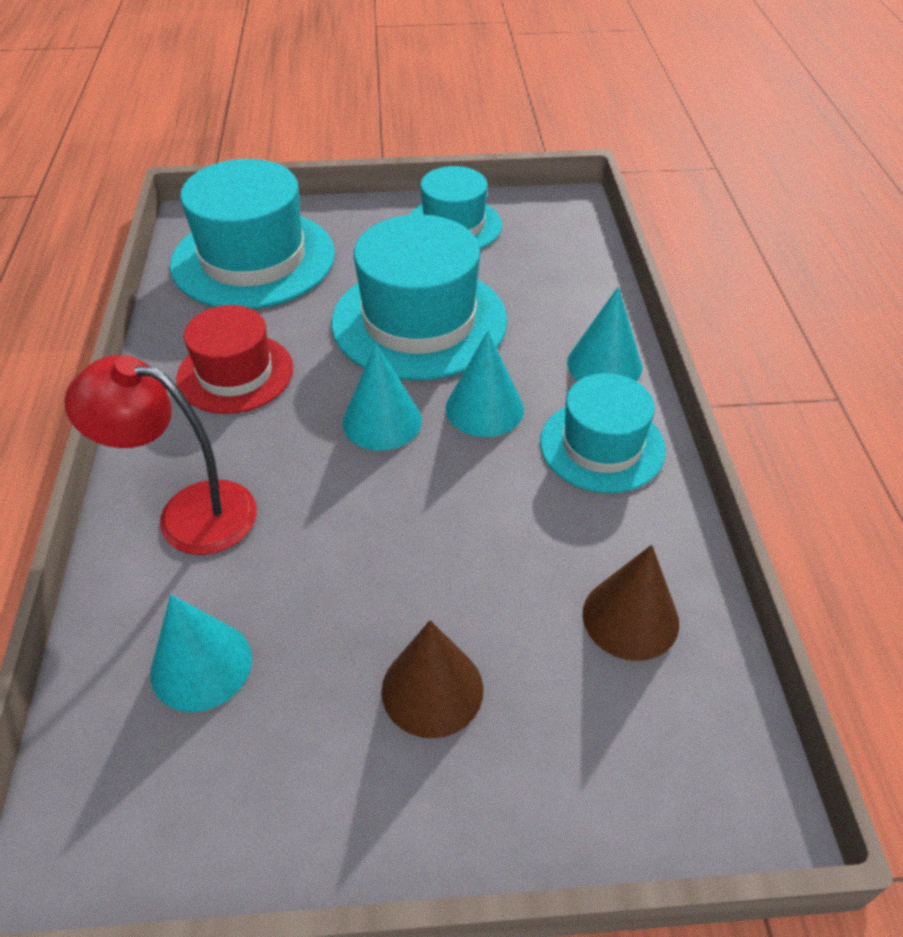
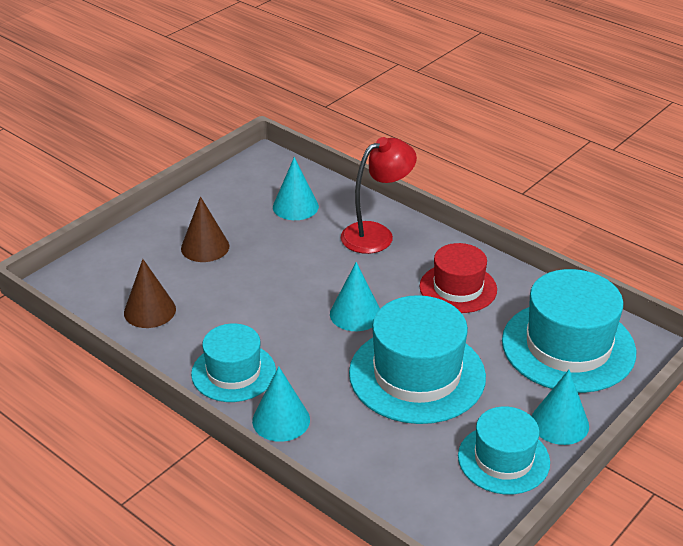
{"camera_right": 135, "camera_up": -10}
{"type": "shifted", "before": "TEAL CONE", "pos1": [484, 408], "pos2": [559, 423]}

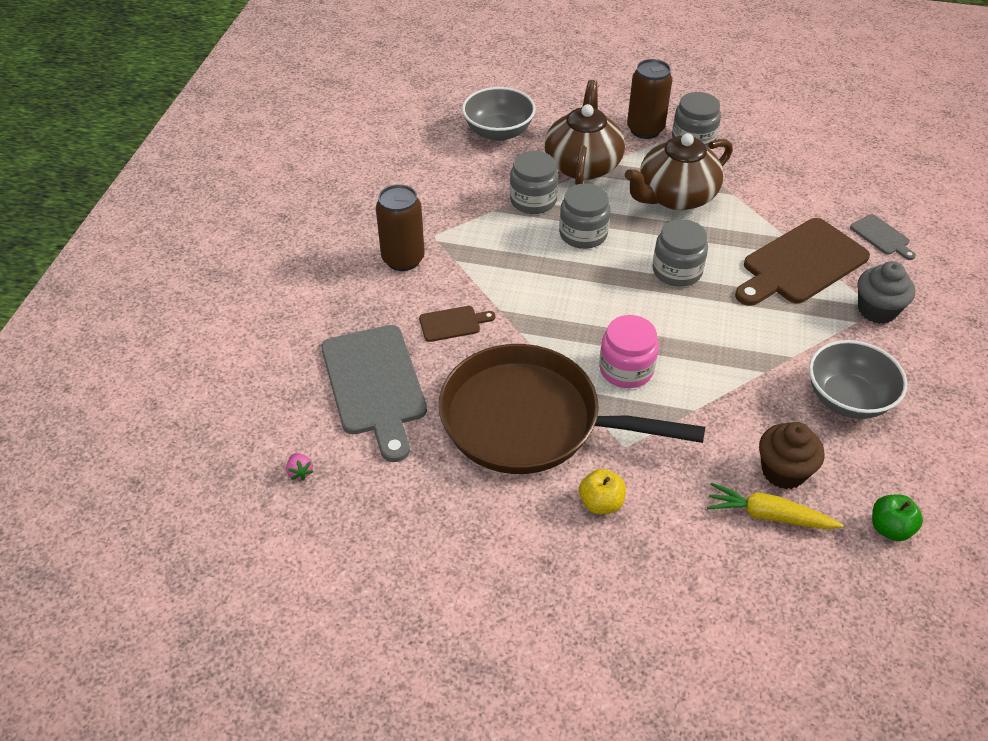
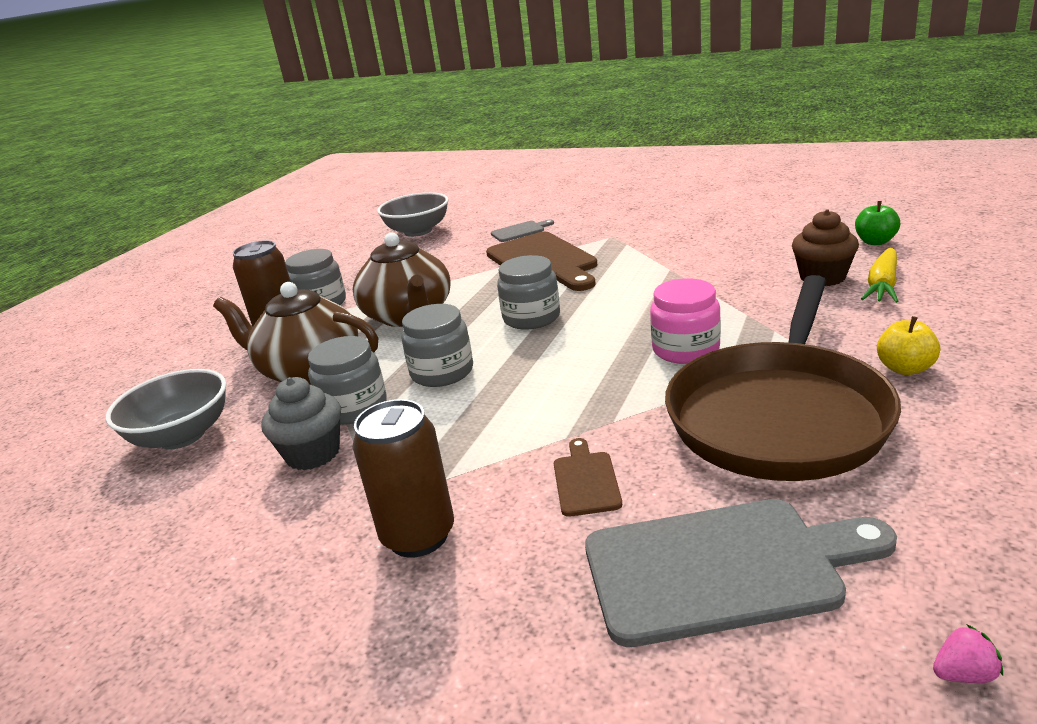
{"camera_right": -75, "camera_up": -20}
{"type": "shifted", "before": "GRAY DEEP DISH", "pos1": [847, 399], "pos2": [418, 231]}
{"type": "shifted", "before": "GRAY MUFFIN", "pos1": [877, 310], "pos2": [313, 454]}

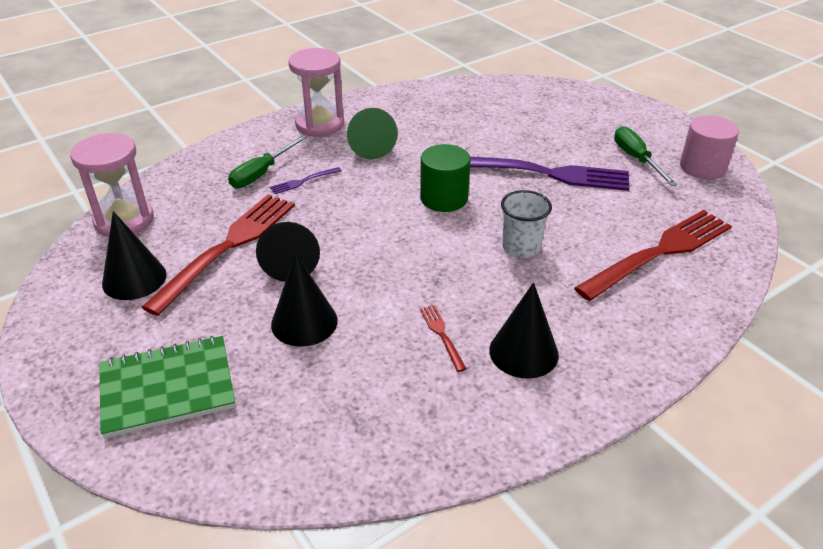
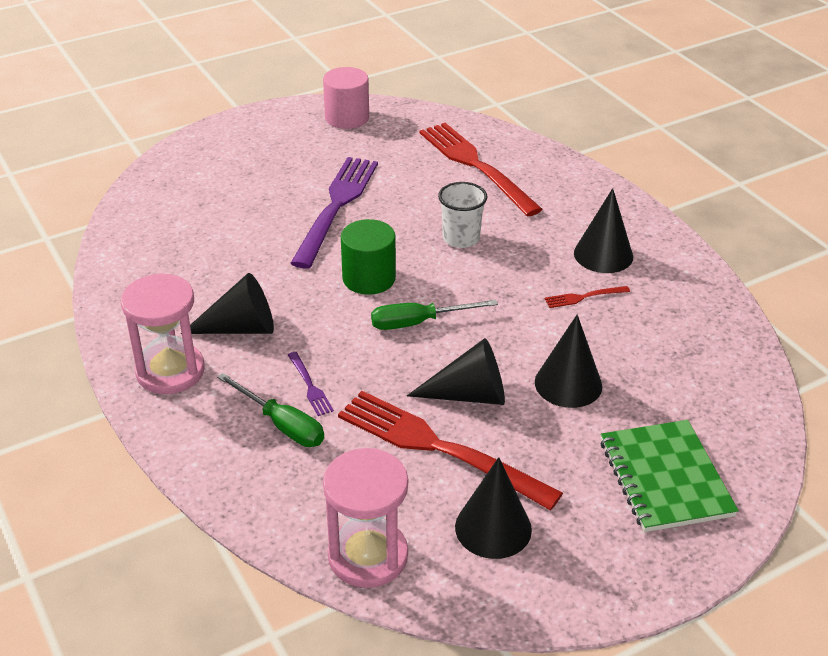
{"camera_right": -85, "camera_up": 0}
{"type": "repainted", "before": "LEAF-GREEN CONE", "after": "JET-BLACK CONE", "pos1": [369, 145], "pos2": [241, 328]}
{"type": "shifted", "before": "LEAF-GREEN HAND SCREWDRIVER", "pos1": [636, 159], "pos2": [418, 322]}

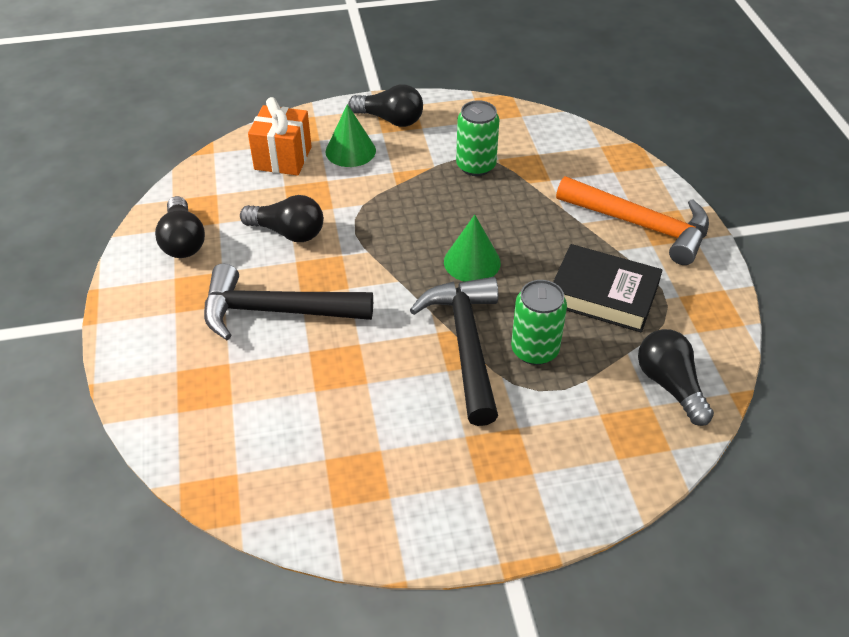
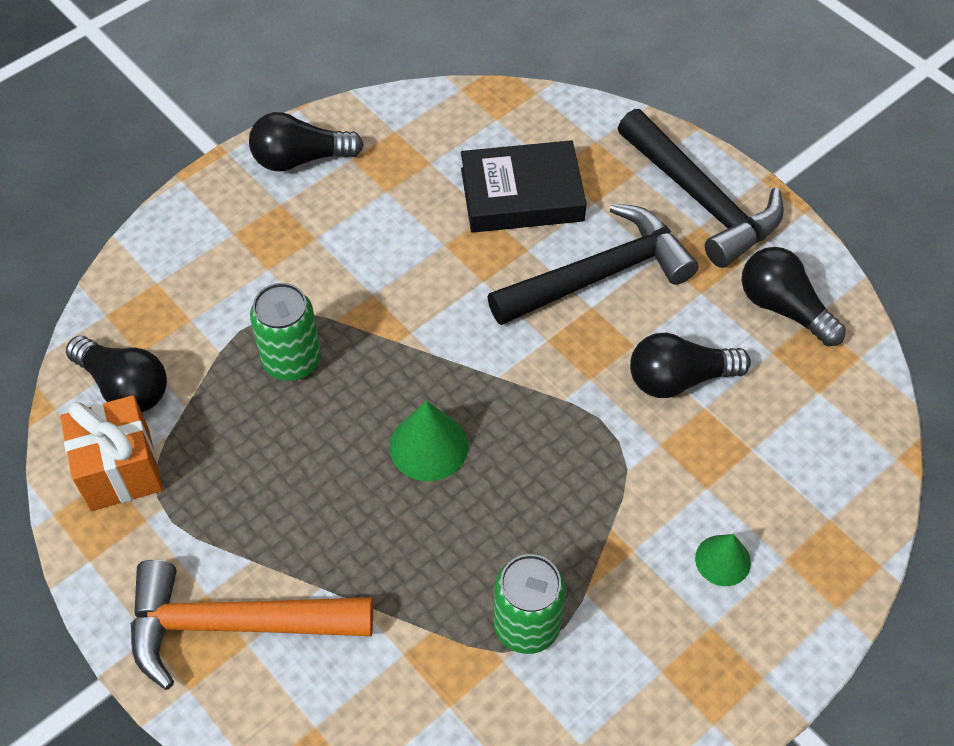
{"camera_right": 150, "camera_up": 10}
{"type": "shifted", "before": "BRIGHT ORANGE PRESENT", "pos1": [283, 158], "pos2": [120, 470]}
{"type": "scaled", "before": "LEAF-GREEN CONE", "pos1": [350, 151], "pos2": [723, 560], "scale": 0.67}
{"type": "shifted", "before": "JET-BLACK LIGHT BULB", "pos1": [390, 119], "pos2": [300, 159]}
{"type": "shifted", "before": "JET-BLACK HAMMER", "pos1": [466, 344], "pos2": [701, 200]}
{"type": "shifted", "before": "JET-BLACK BOOK", "pos1": [603, 294], "pos2": [522, 195]}

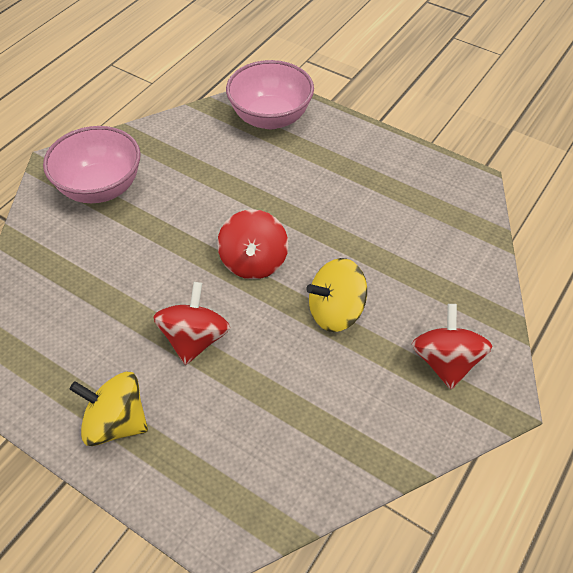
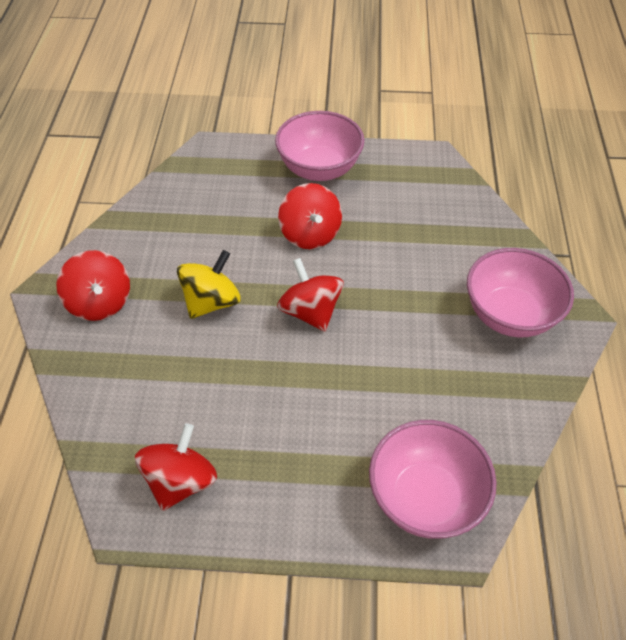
{"camera_right": 150, "camera_up": 0}
{"type": "swapped", "before": "GOLDEN SPINNING TOP", "after": "PINK DEEP DISH", "pos1": [116, 423], "pos2": [319, 169]}
{"type": "new", "after": "RED SPINNING TOP", "pos2": [181, 481]}

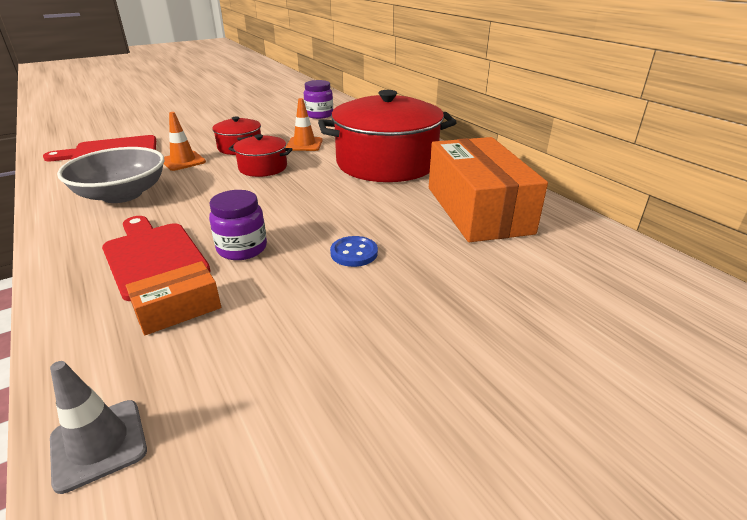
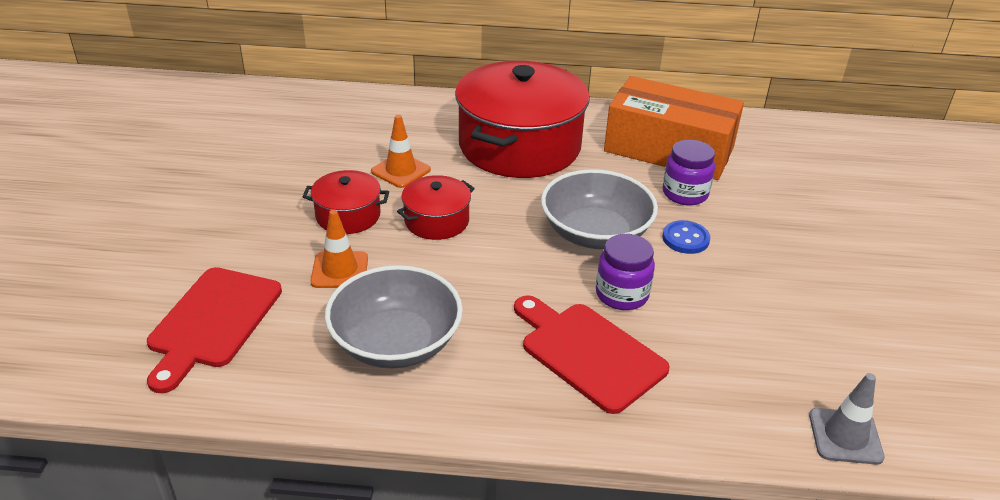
{"camera_right": -55, "camera_up": 5}
{"type": "rotated", "before": "RED BREAD BOARD", "pos1": [153, 257], "pos2": [588, 353], "turn": 45}
{"type": "gone", "before": "BRIGHT ORANGE BOX", "pos1": [178, 309]}
{"type": "shifted", "before": "VIOLET PRESERVE JAR", "pos1": [319, 115], "pos2": [685, 194]}
{"type": "new", "after": "GRAY DEEP DISH", "pos2": [595, 233]}

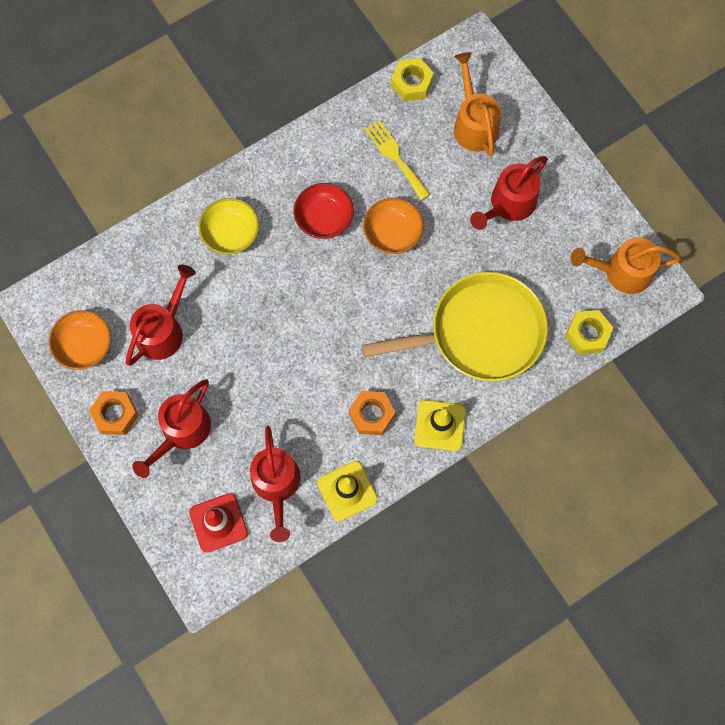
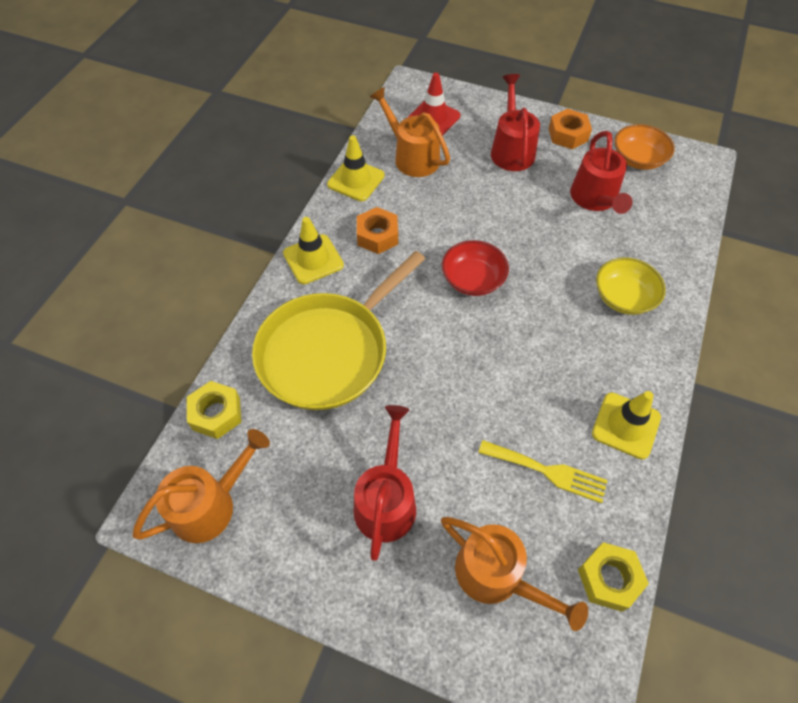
{"camera_right": 145, "camera_up": -15}
{"type": "repainted", "before": "RED SPRINKLING CAN", "after": "BRIGHT ORANGE SPRINKLING CAN", "pos1": [276, 486], "pos2": [412, 156]}
{"type": "shifted", "before": "RED DEEP DISH", "pos1": [324, 218], "pos2": [473, 279]}
{"type": "gone", "before": "BRIGHT ORANGE DEEP DISH", "pos1": [392, 233]}
{"type": "new", "after": "GOLDEN SAFETY CONE", "pos2": [626, 425]}

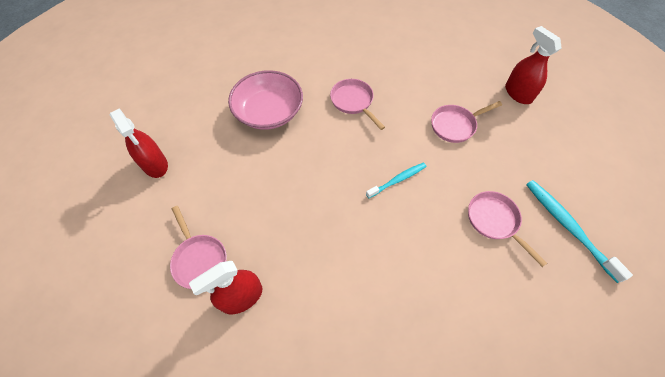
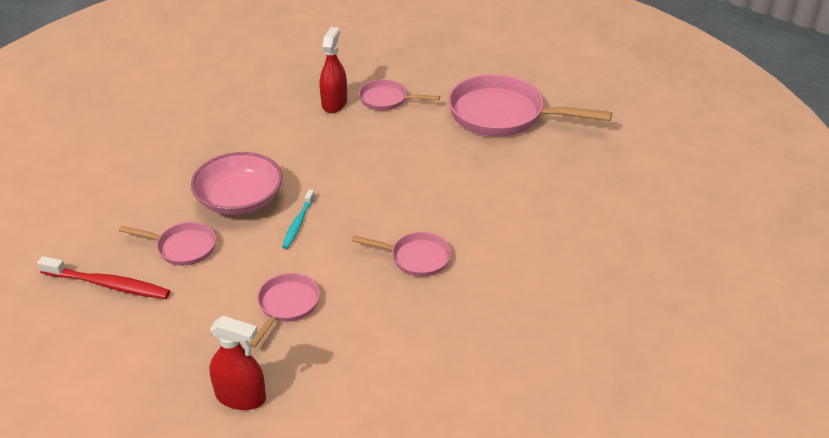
{"camera_right": 135, "camera_up": -20}
{"type": "swapped", "before": "RED SPRAY CLEANER", "after": "PINK SKILLET", "pos1": [155, 164], "pos2": [503, 115]}
{"type": "shifted", "before": "PINK DEEP DISH", "pos1": [269, 112], "pos2": [240, 200]}
{"type": "repainted", "before": "TEAL DENTAL BRUSH", "after": "RED DENTAL BRUSH", "pos1": [568, 226], "pos2": [108, 285]}

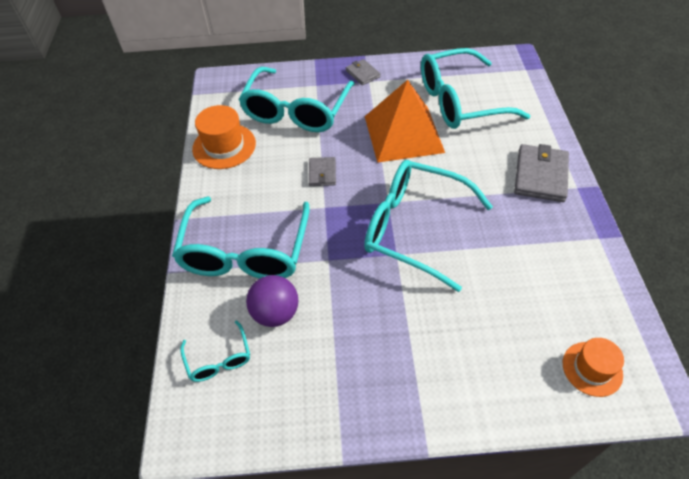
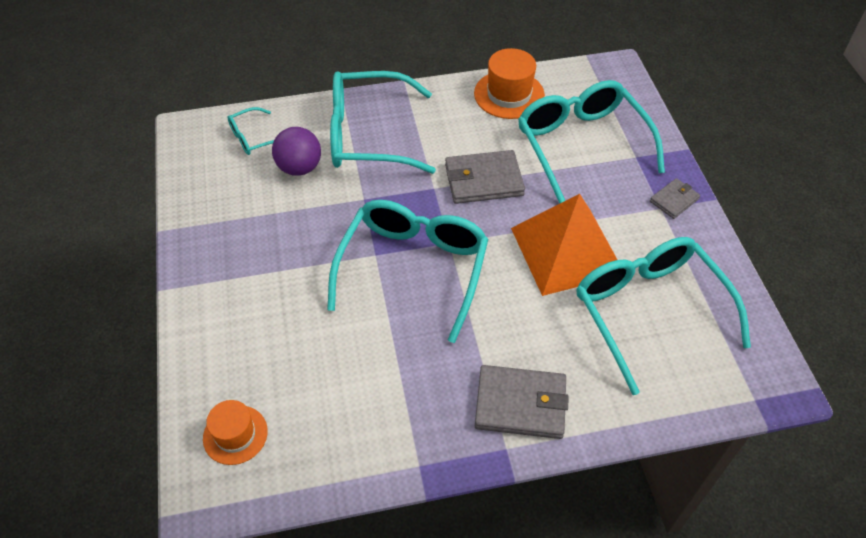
{"camera_right": 80, "camera_up": 0}
{"type": "rotated", "before": "TEAL GLASSES", "pos1": [296, 111], "pos2": [581, 144], "turn": 60}
{"type": "scaled", "before": "GRAY CARD WALLET", "pos1": [322, 173], "pos2": [483, 180], "scale": 1.78}

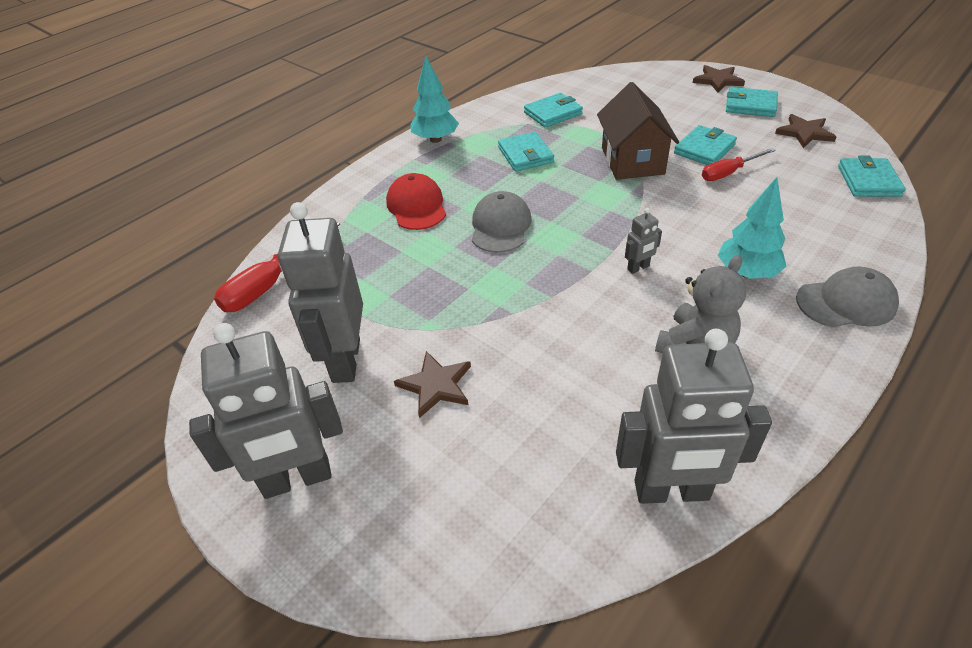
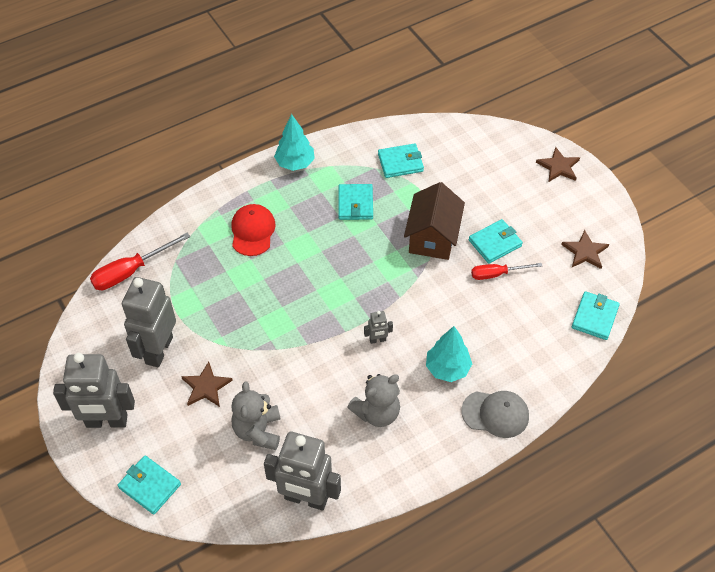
{"camera_right": 15, "camera_up": 10}
{"type": "gone", "before": "GRAY BASEBALL CAP", "pos1": [500, 226]}
{"type": "shifted", "before": "TEAL CARD WALLET", "pos1": [750, 105], "pos2": [149, 486]}
{"type": "new", "after": "GRAY TEDDY BEAR", "pos2": [258, 431]}

